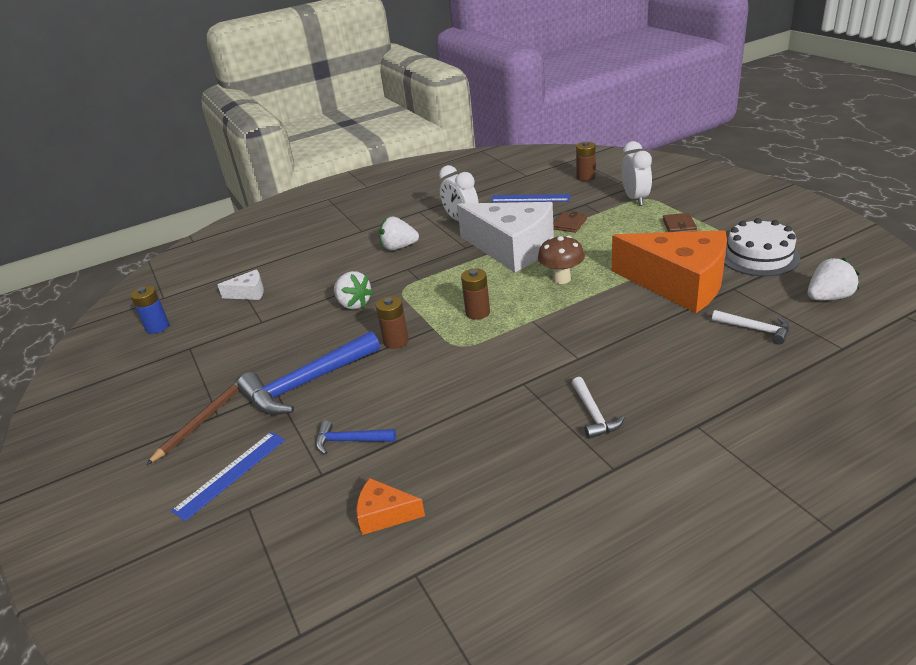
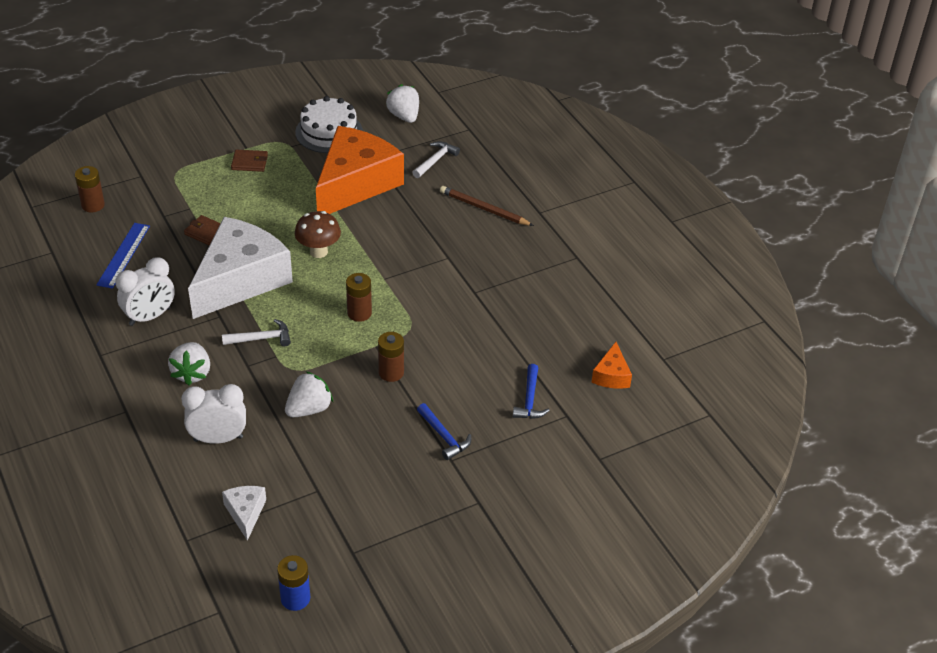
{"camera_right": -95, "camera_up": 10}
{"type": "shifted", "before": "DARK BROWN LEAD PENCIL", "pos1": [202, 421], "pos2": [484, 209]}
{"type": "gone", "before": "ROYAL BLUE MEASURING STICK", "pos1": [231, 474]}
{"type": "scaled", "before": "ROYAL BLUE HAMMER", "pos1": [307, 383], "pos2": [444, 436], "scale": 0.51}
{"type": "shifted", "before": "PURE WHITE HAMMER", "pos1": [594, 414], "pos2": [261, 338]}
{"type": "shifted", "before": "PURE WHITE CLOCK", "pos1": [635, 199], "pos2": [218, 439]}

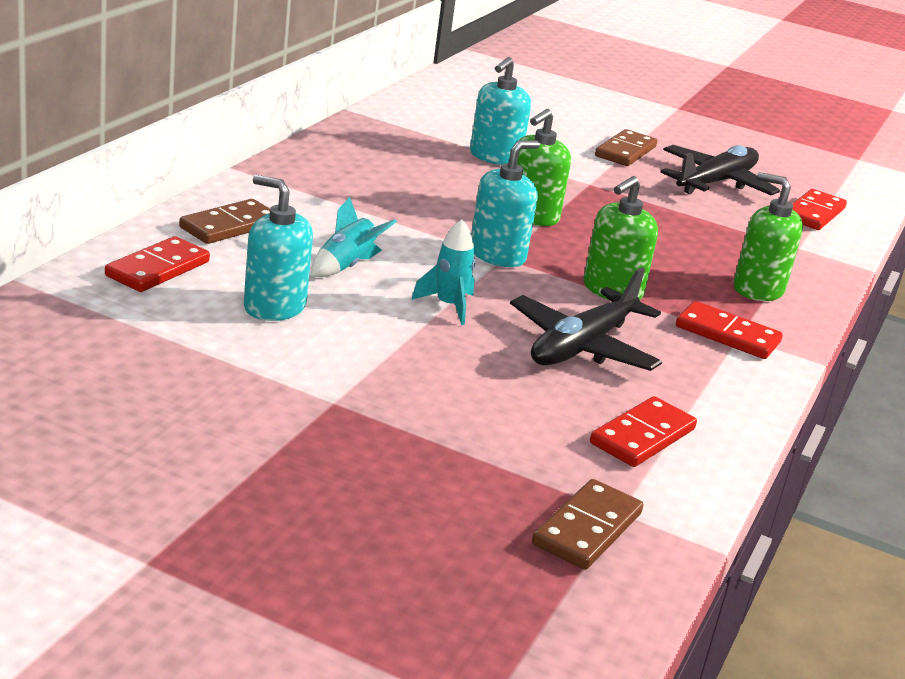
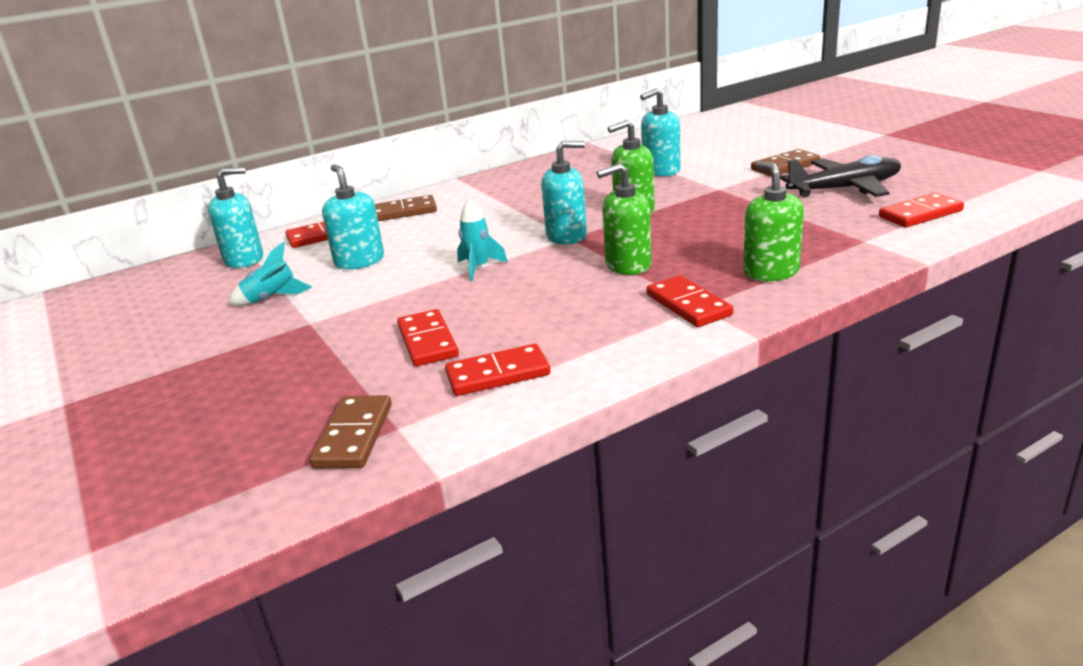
{"camera_right": 40, "camera_up": 0}
{"type": "shifted", "before": "TEAL SPACESHIP", "pos1": [346, 266], "pos2": [271, 298]}
{"type": "gone", "before": "JET-BLACK AEROPLANE", "pos1": [582, 346]}
{"type": "rotated", "before": "DARK BROWN DOMINO TILE", "pos1": [587, 529], "pos2": [354, 436], "turn": -60}
{"type": "new", "after": "TEAL SOAP DISPENSER", "pos2": [244, 259]}
{"type": "new", "after": "RED DOMINO TILE", "pos2": [427, 341]}

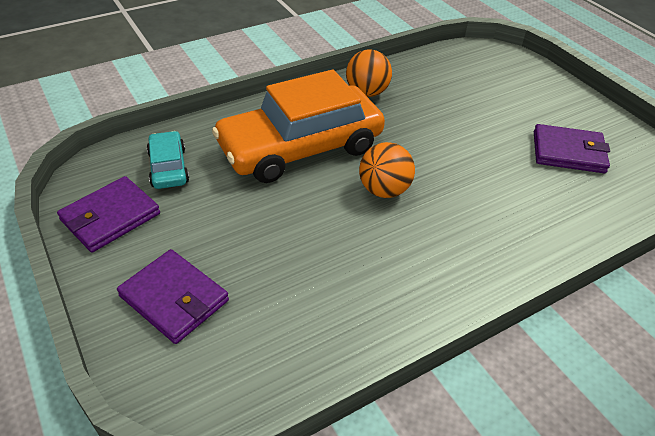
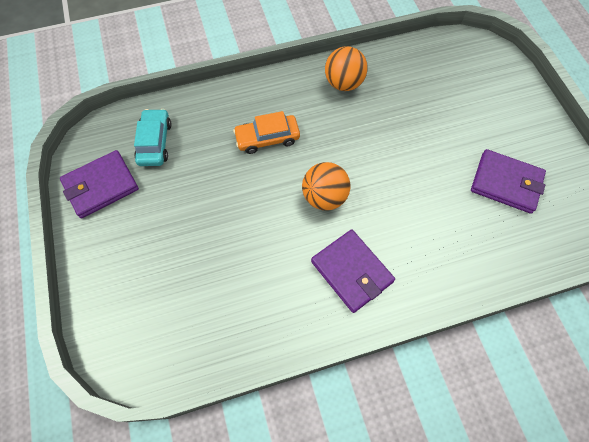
{"camera_right": 15, "camera_up": 20}
{"type": "shifted", "before": "VIOLET CARD WALLET", "pos1": [174, 298], "pos2": [351, 271]}
{"type": "scaled", "before": "BRIGHT ORANGE AUTOMOBILE", "pos1": [300, 147], "pos2": [267, 138], "scale": 0.45}

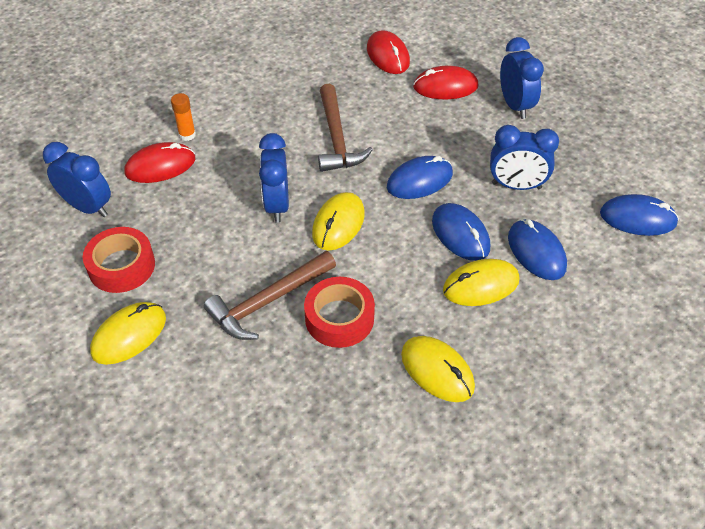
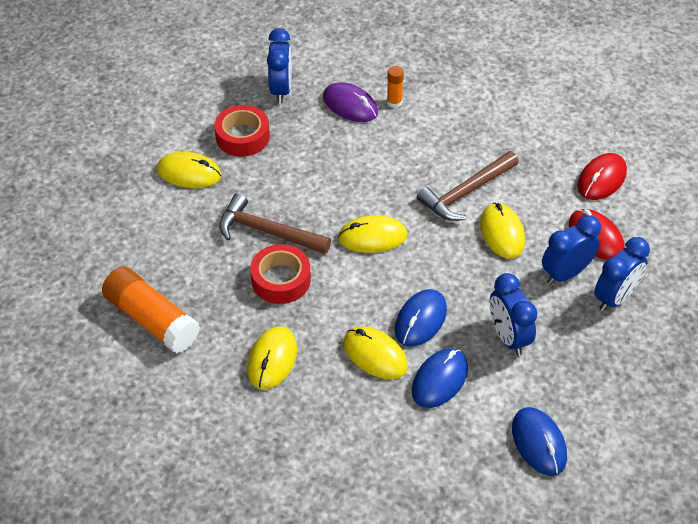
{"camera_right": 60, "camera_up": 0}
{"type": "repainted", "before": "RED COMPUTER MOUSE", "after": "VIOLET COMPUTER MOUSE", "pos1": [160, 166], "pos2": [350, 105]}
{"type": "shifted", "before": "ROYAL BLUE CLOCK", "pos1": [277, 205], "pos2": [565, 273]}
{"type": "gone", "before": "ROYAL BLUE COMPUTER MOUSE", "pos1": [419, 180]}
{"type": "new", "after": "BRIGHT ORANGE GLUE STICK", "pos2": [152, 319]}
{"type": "new", "after": "GOLDEN COMPUTER MOUSE", "pos2": [502, 233]}

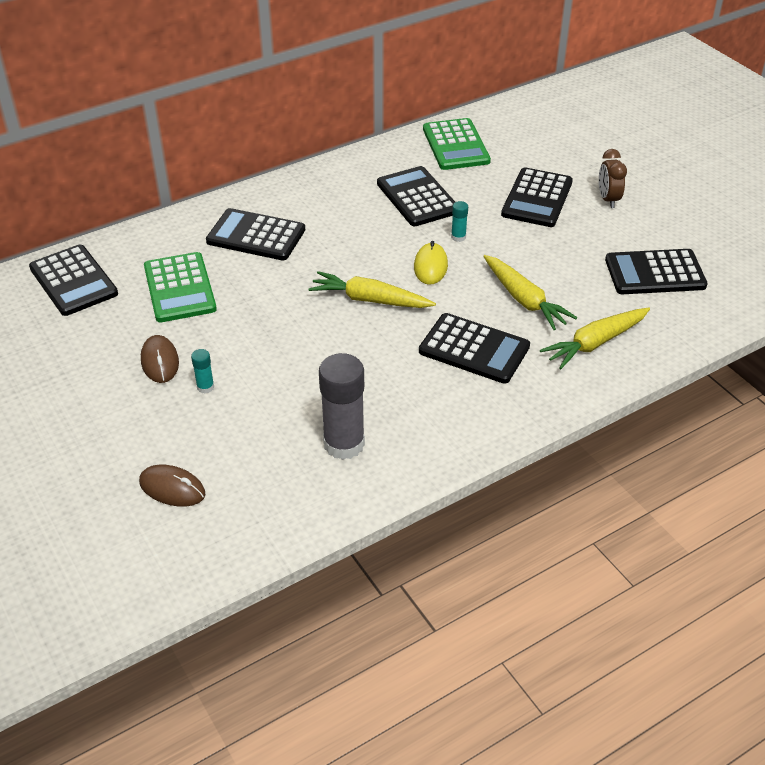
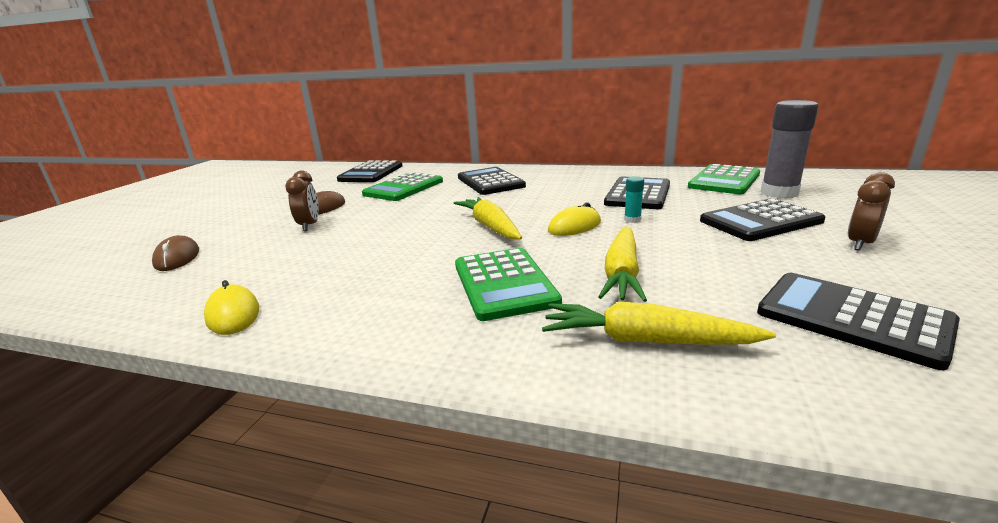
{"camera_right": 50, "camera_up": -20}
{"type": "swapped", "before": "TEAL GLUE STICK", "after": "DARK BROWN CLOCK", "pos1": [205, 387], "pos2": [309, 226]}
{"type": "shifted", "before": "GRAY GLUE STICK", "pos1": [344, 444], "pos2": [779, 193]}
{"type": "repainted", "before": "JET-BLACK ADDING MACHINE", "after": "LEAF-GREEN ADDING MACHINE", "pos1": [474, 349], "pos2": [504, 284]}
{"type": "new", "after": "GOLDEN COMPUTER MOUSE", "pos2": [233, 314]}

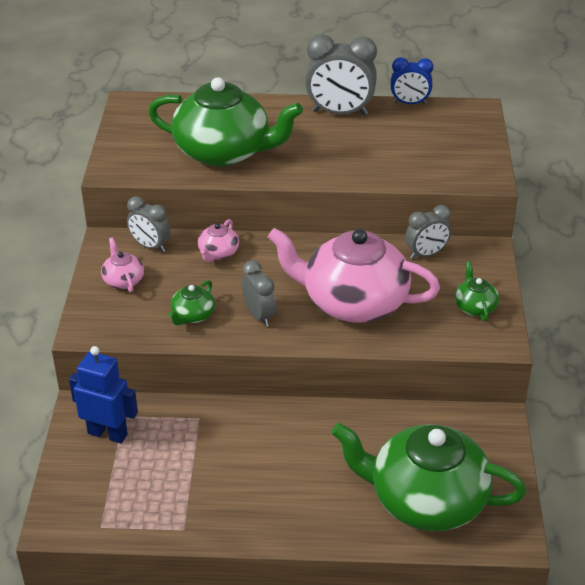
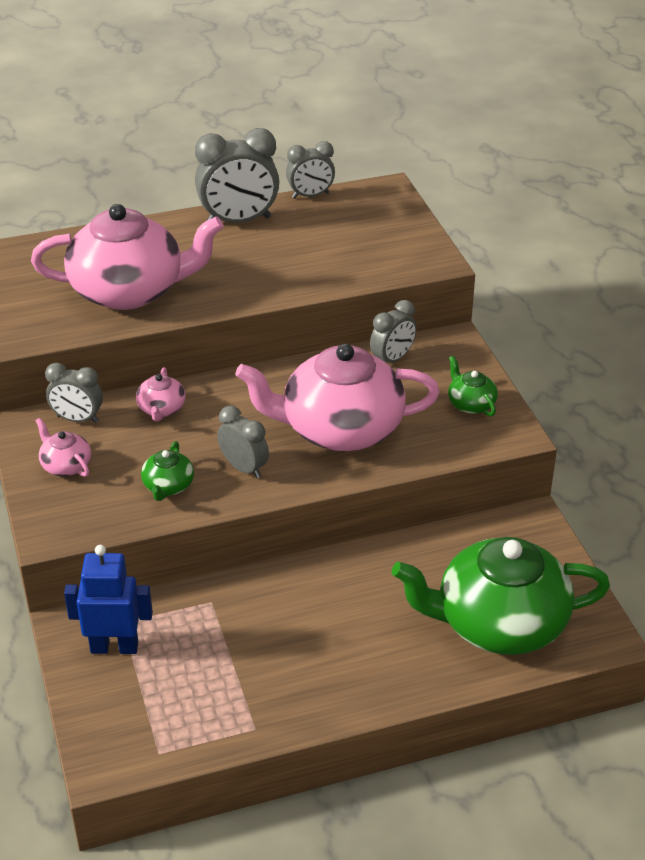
{"camera_right": -20, "camera_up": 0}
{"type": "repainted", "before": "LEAF-GREEN CHINA TEAPOT", "after": "PINK CHINA TEAPOT", "pos1": [224, 152], "pos2": [130, 291]}
{"type": "repainted", "before": "ROYAL BLUE CLOCK", "after": "GRAY CLOCK", "pos1": [410, 103], "pos2": [310, 195]}

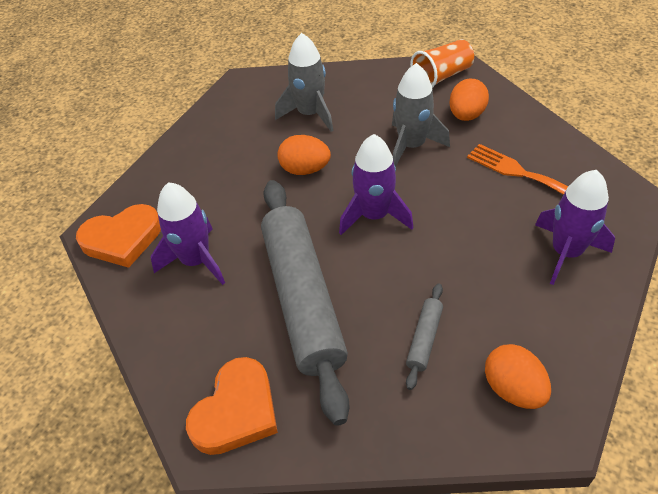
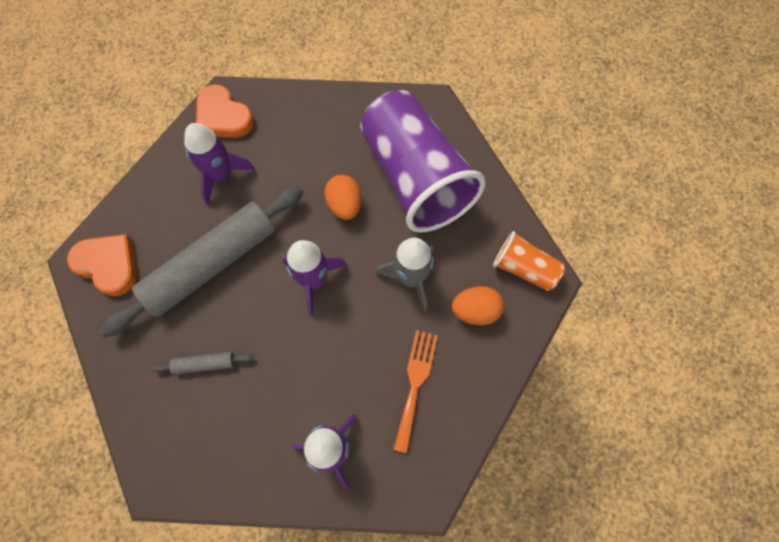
{"camera_right": 60, "camera_up": 20}
{"type": "rotated", "before": "BRIGHT ORANGE HEART SHAPE", "pos1": [236, 411], "pos2": [108, 265], "turn": -150}
{"type": "swapped", "before": "GRAY SPACESHIP", "after": "VIOLET BEAKER", "pos1": [310, 114], "pos2": [415, 178]}
{"type": "gone", "before": "BRIGHT ORANGE TOY EGG", "pos1": [513, 389]}

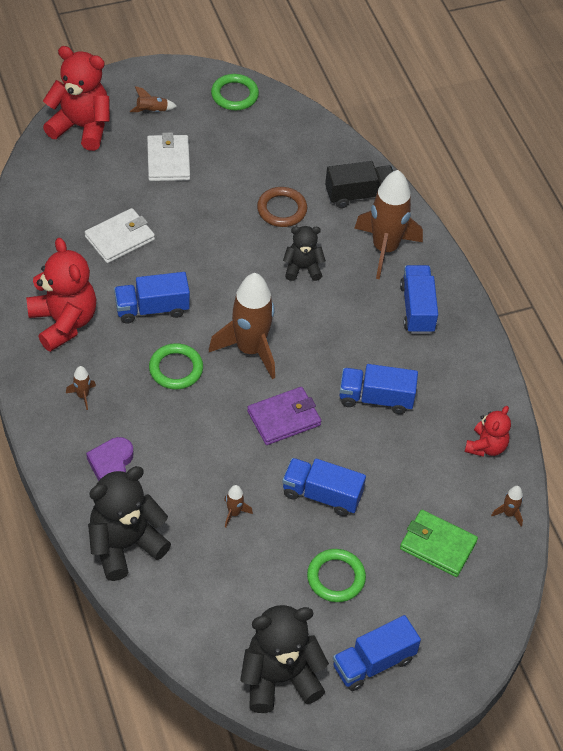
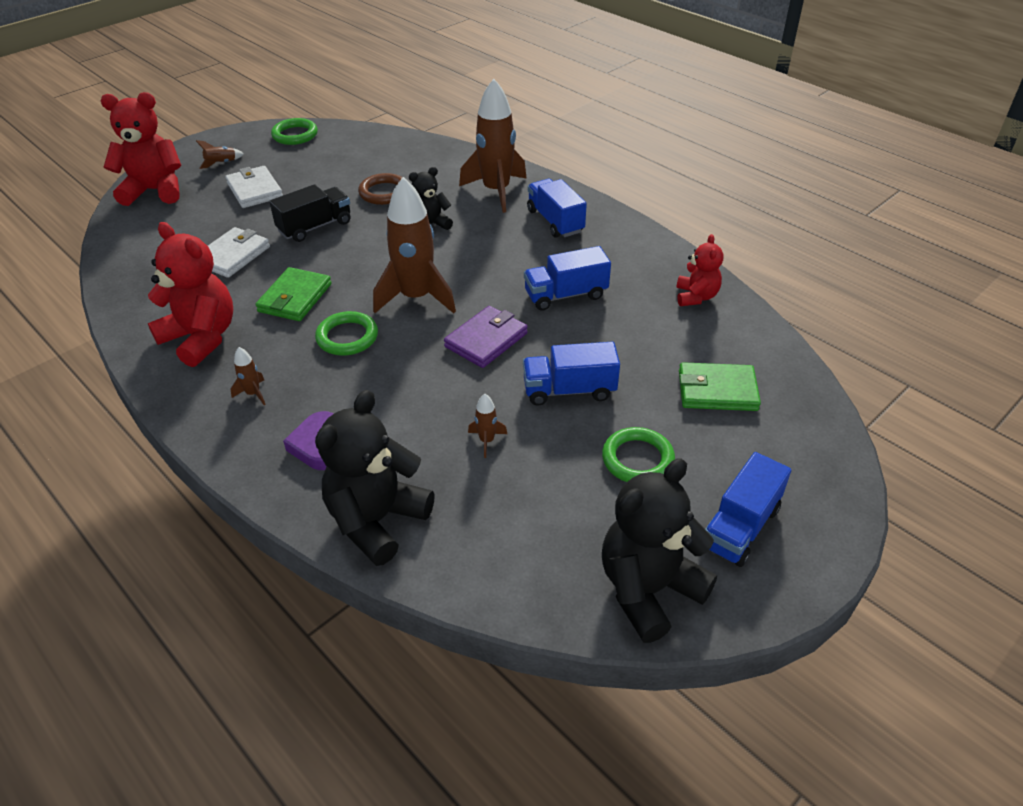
{"camera_right": -20, "camera_up": -10}
{"type": "swapped", "before": "ROYAL BLUE TOY TRUCK", "after": "LEAF-GREEN CARD WALLET", "pos1": [152, 308], "pos2": [295, 298]}
{"type": "shifted", "before": "JET-BLACK TOY TRUCK", "pos1": [359, 195], "pos2": [315, 227]}
{"type": "gone", "before": "DARK BROWN SPACESHIP", "pos1": [508, 513]}

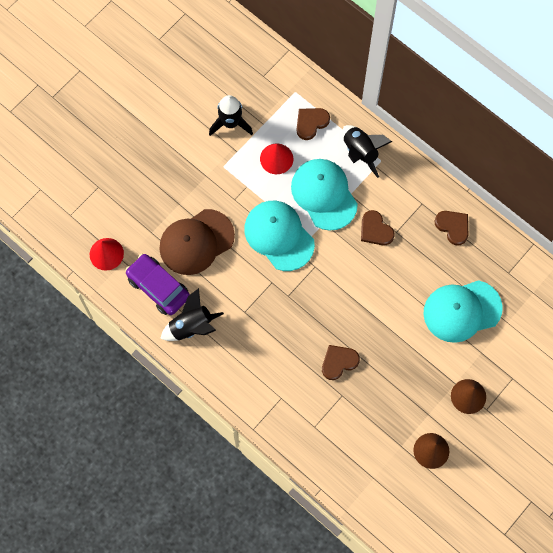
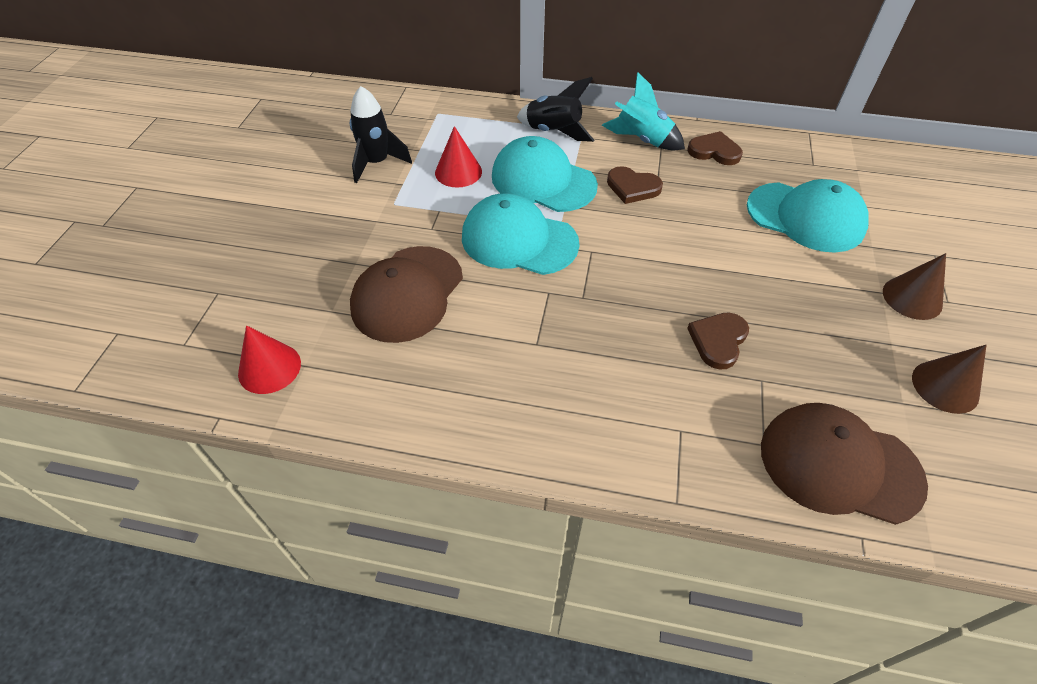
{"camera_right": -30, "camera_up": -20}
{"type": "gone", "before": "VIOLET AUTOMOBILE", "pos1": [158, 287]}
{"type": "gone", "before": "JET-BLACK SPACESHIP", "pos1": [191, 326]}
{"type": "gone", "before": "DARK BROWN HEART SHAPE", "pos1": [311, 123]}
{"type": "rotated", "before": "TEAL BASEBALL CAP", "pos1": [462, 311], "pos2": [805, 217], "turn": -105}
{"type": "new", "after": "TEAL SPACESHIP", "pos2": [642, 140]}
{"type": "new", "after": "DARK BROWN BASEBALL CAP", "pos2": [839, 465]}

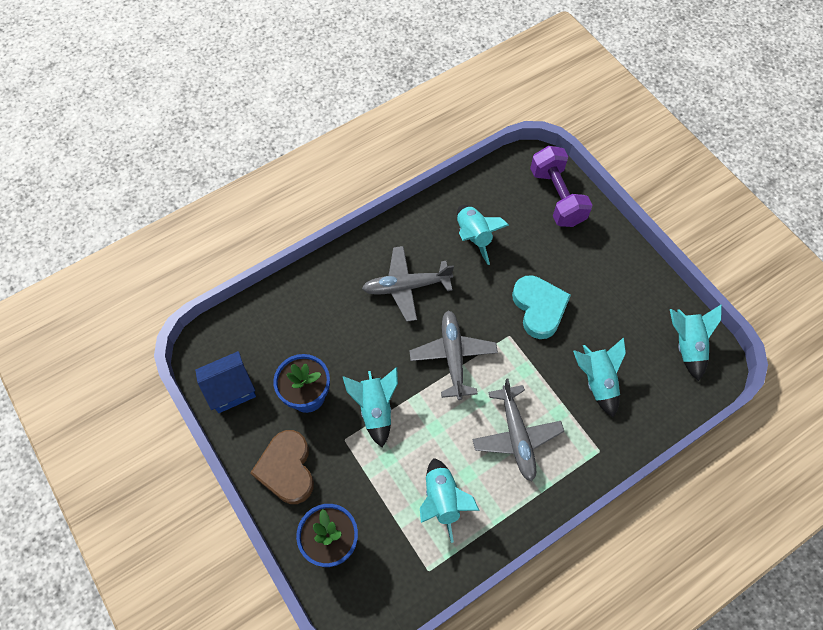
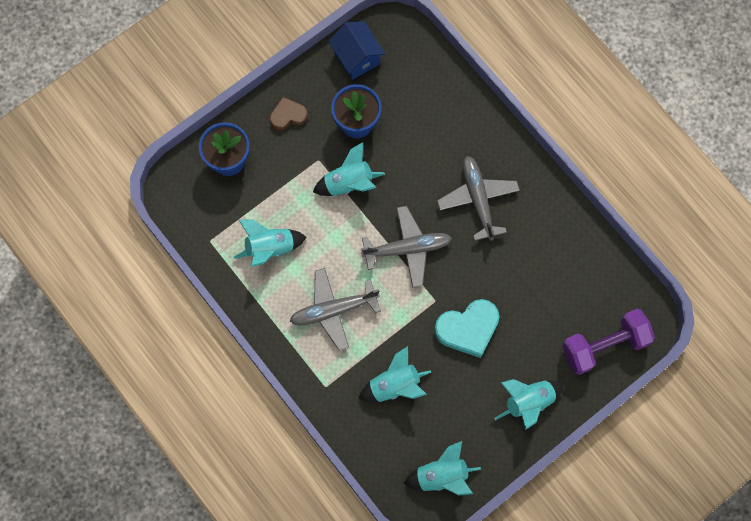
{"camera_right": 85, "camera_up": 10}
{"type": "scaled", "before": "DARK BROWN HEART SHAPE", "pos1": [287, 469], "pos2": [288, 115], "scale": 0.61}
{"type": "shifted", "before": "TEAL SPACESHIP", "pos1": [474, 236], "pos2": [528, 402]}

